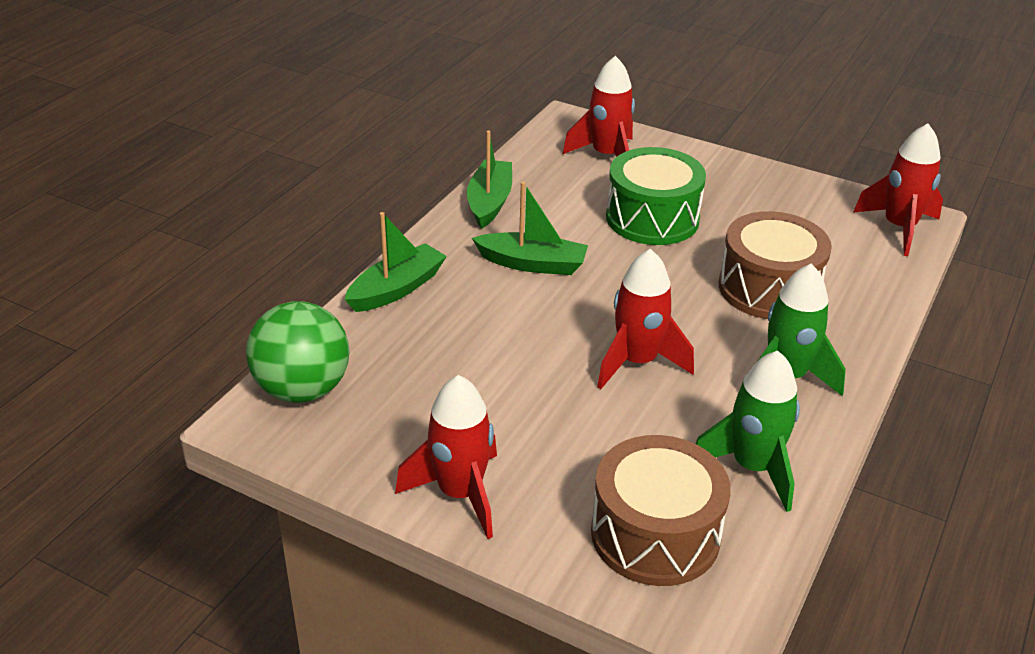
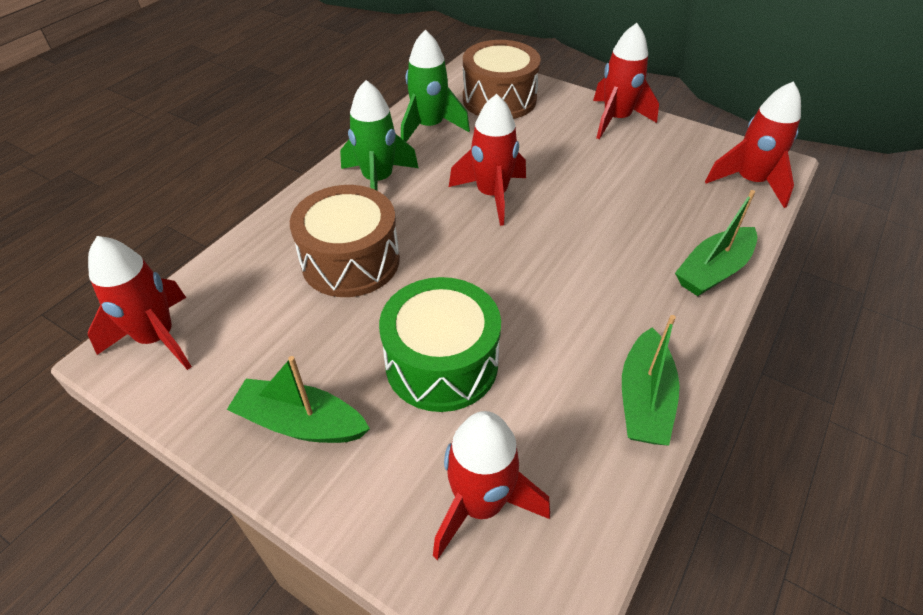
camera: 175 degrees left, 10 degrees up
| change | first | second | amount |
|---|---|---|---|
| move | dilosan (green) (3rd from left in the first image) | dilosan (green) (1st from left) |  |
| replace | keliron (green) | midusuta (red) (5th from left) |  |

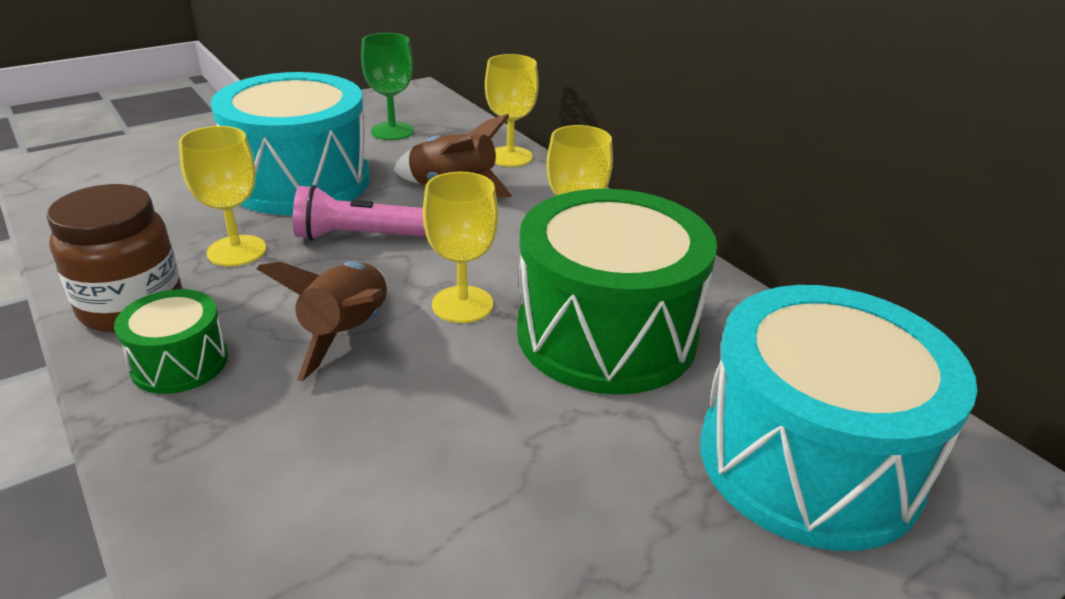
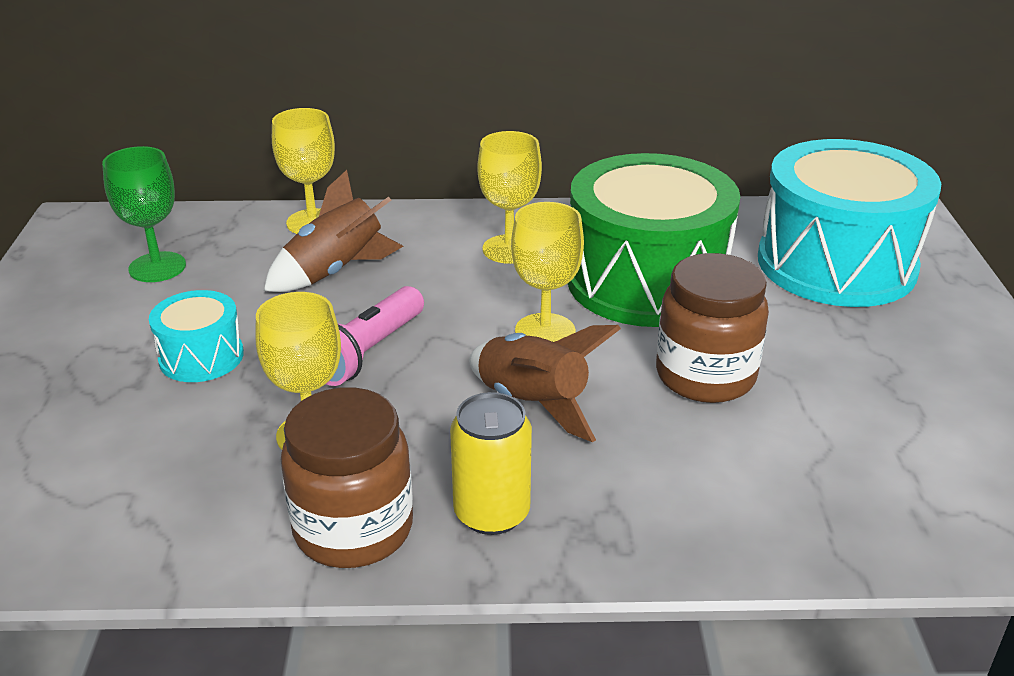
camera: 55 degrees left, 0 degrees up
| change | first | second | amount |
|---|---|---|---|
| resize | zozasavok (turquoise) (1st from left) |  | x0.47 |
| replace | zozasavok (green) (1st from left) | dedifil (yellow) |  |
| insert |  | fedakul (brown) (2nd from left) |  |

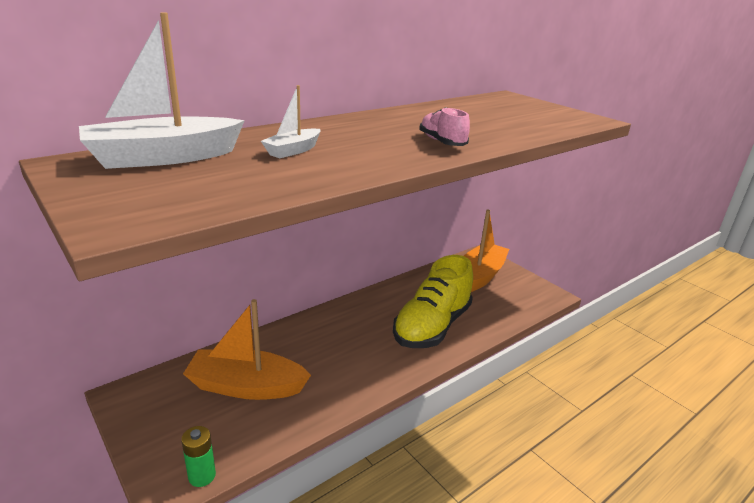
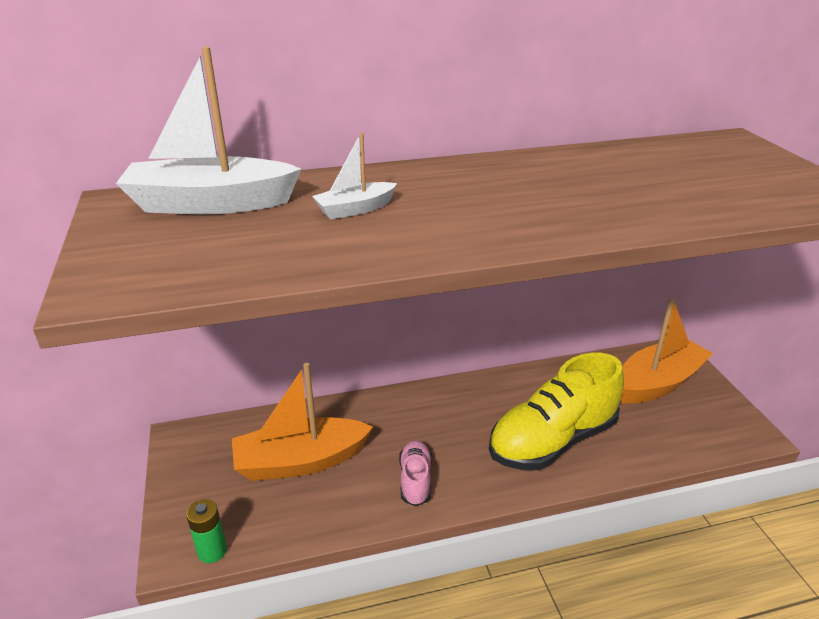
camera: 25 degrees right, 5 degrees up
| change | first | second | amount |
|---|---|---|---|
| move | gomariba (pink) |  |  |
| rotate | dilosan (orange) (1st from left) |  | 45 degrees counterclockwise |

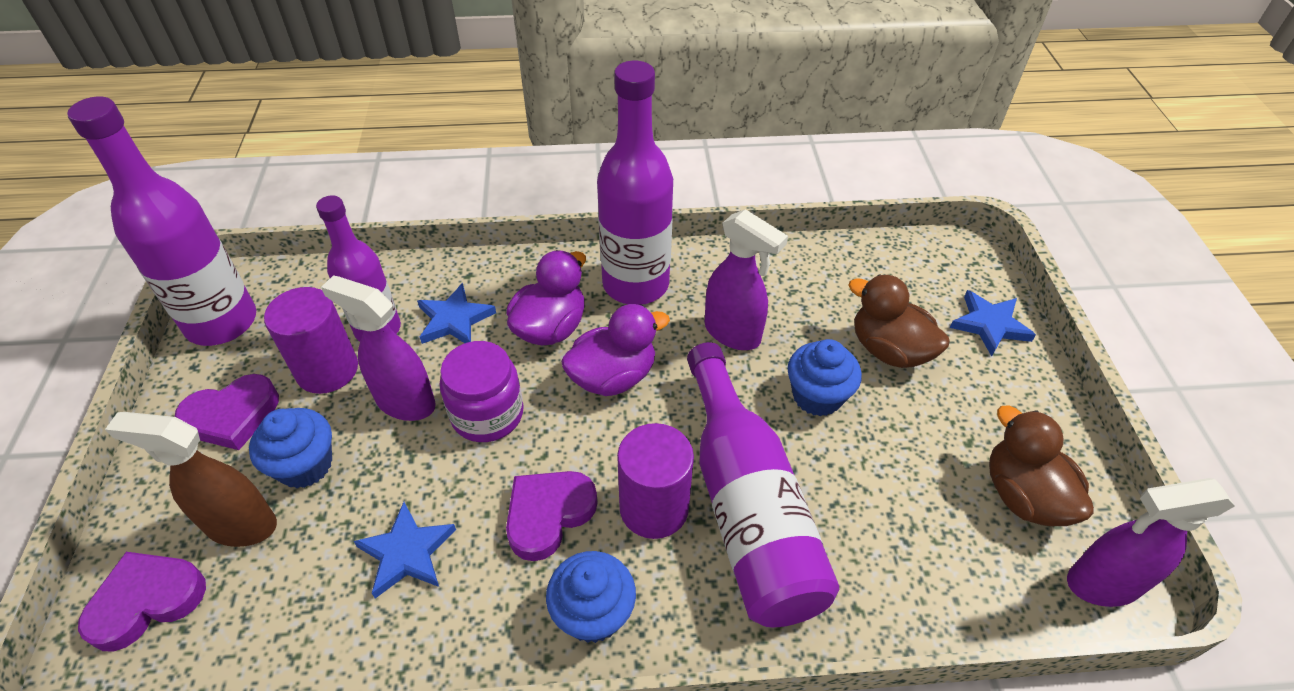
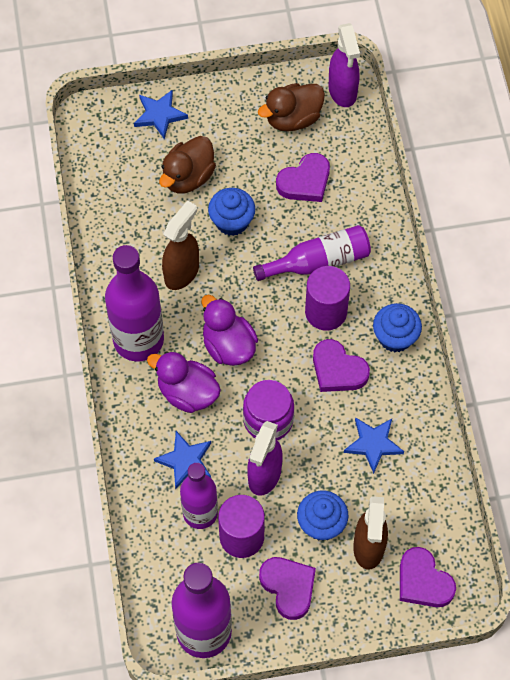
camera: 95 degrees left, 15 degrees up
| change | first | second | amount |
|---|---|---|---|
| recolor | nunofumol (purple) (2nd from left) | nunofumol (brown) (1st from left) |  |
| resize | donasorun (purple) (4th from left) |  | x0.65 |
| insert |  | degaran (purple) (2nd from left) |  |

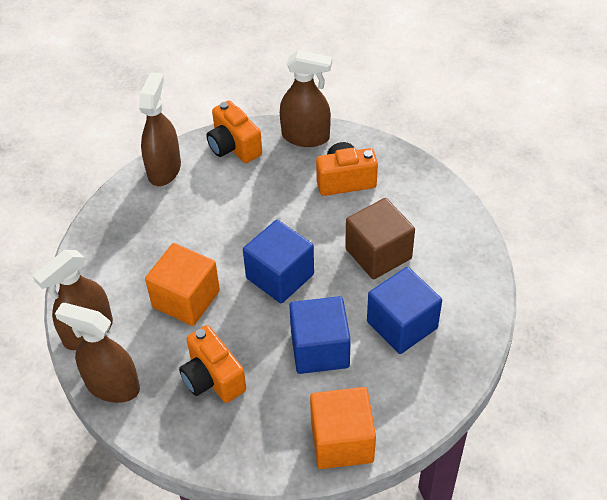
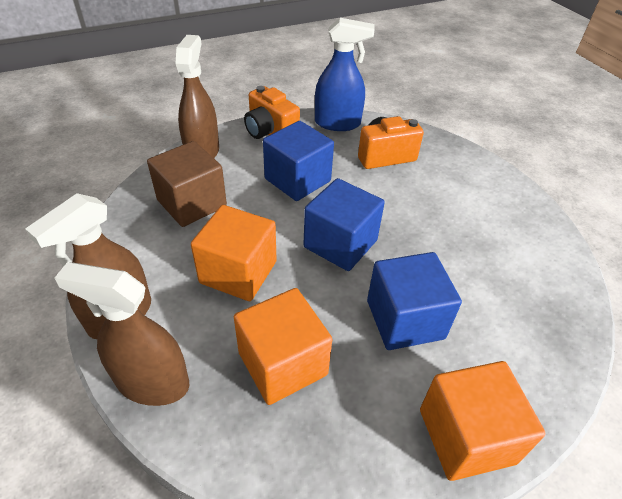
camera: 10 degrees left, 5 degrees down
| change | first | second | amount |
|---|---|---|---|
| recolor | nunofumol (brown) (4th from left) | nunofumol (blue) |  |
| move | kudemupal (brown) |  |  |
| move | kudemupal (blue) (3rd from left in the first image) | kudemupal (blue) (1st from left) |  |
| replace | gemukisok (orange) (1st from left) | kudemupal (orange) (2nd from left) |  |

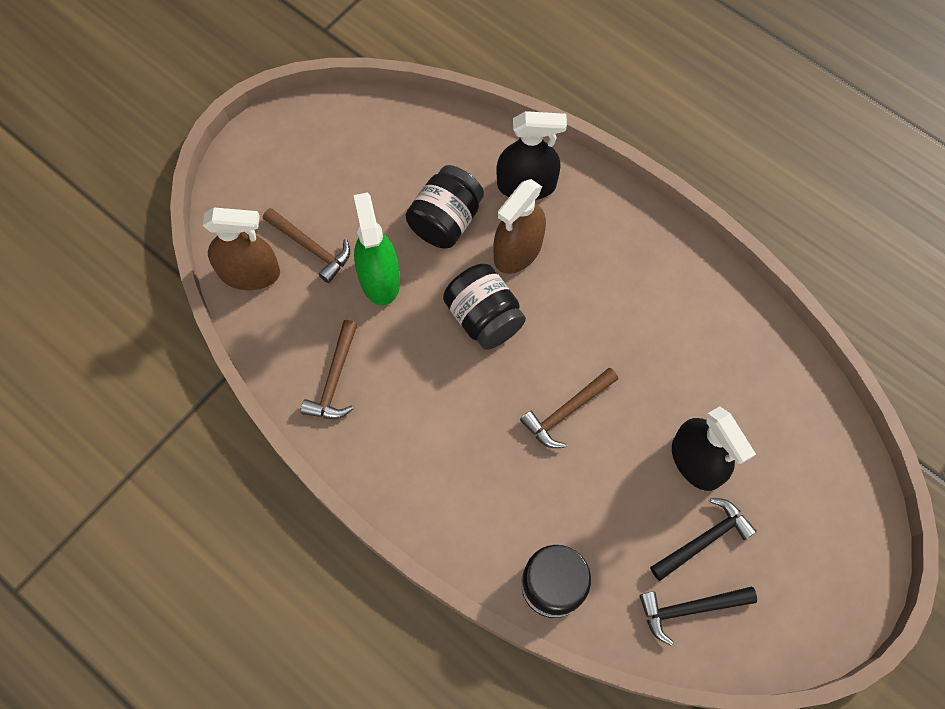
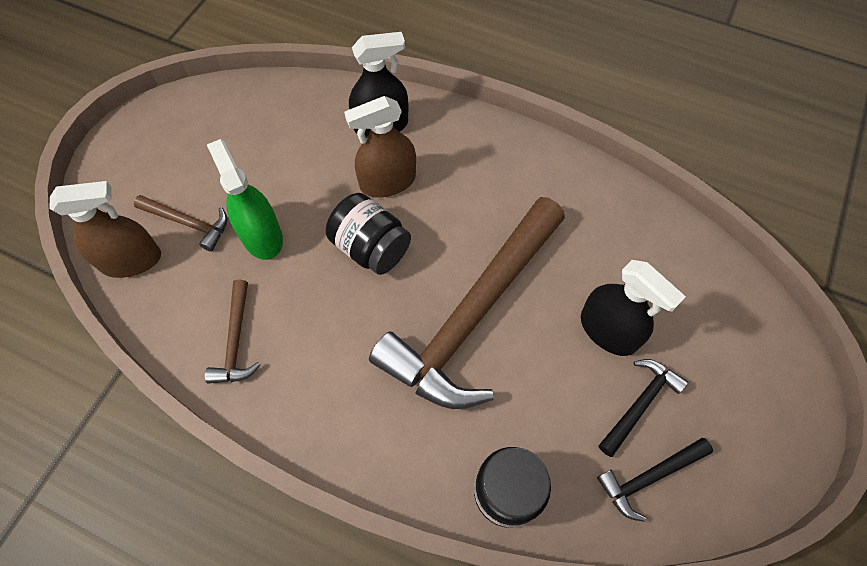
camera: 15 degrees left, 5 degrees down
| change | first | second | amount |
|---|---|---|---|
| delete | fedakul (black) (1st from left) |  |  |
| rotate | nunofumol (brown) (2nd from left) |  | 45 degrees clockwise |
| resize | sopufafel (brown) (3rd from left) |  | x2.34 |

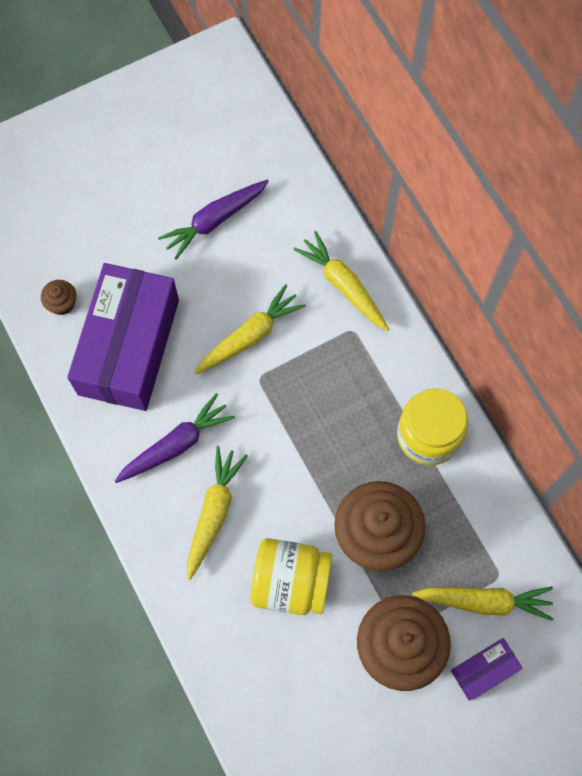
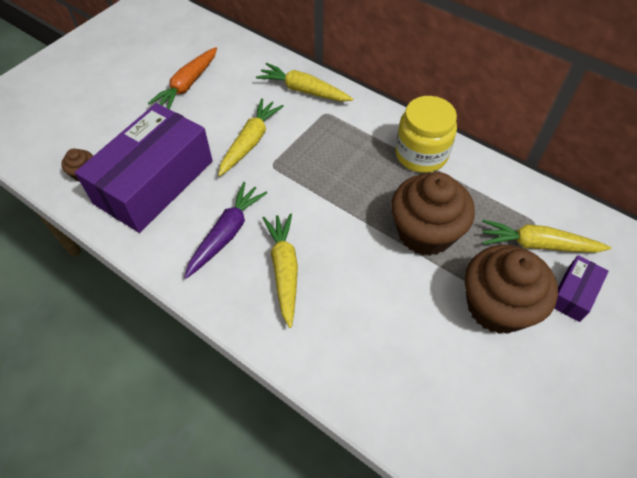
camera: 25 degrees left, 15 degrees down
| change | first | second | amount |
|---|---|---|---|
| recolor | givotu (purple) (2nd from left) | givotu (orange) |  |
| rotate | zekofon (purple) (1st from left) |  | 45 degrees clockwise |
| delete | fedakul (yellow) (1st from left) |  |  |
| rotate | givotu (yellow) (4th from left) |  | 150 degrees counterclockwise |

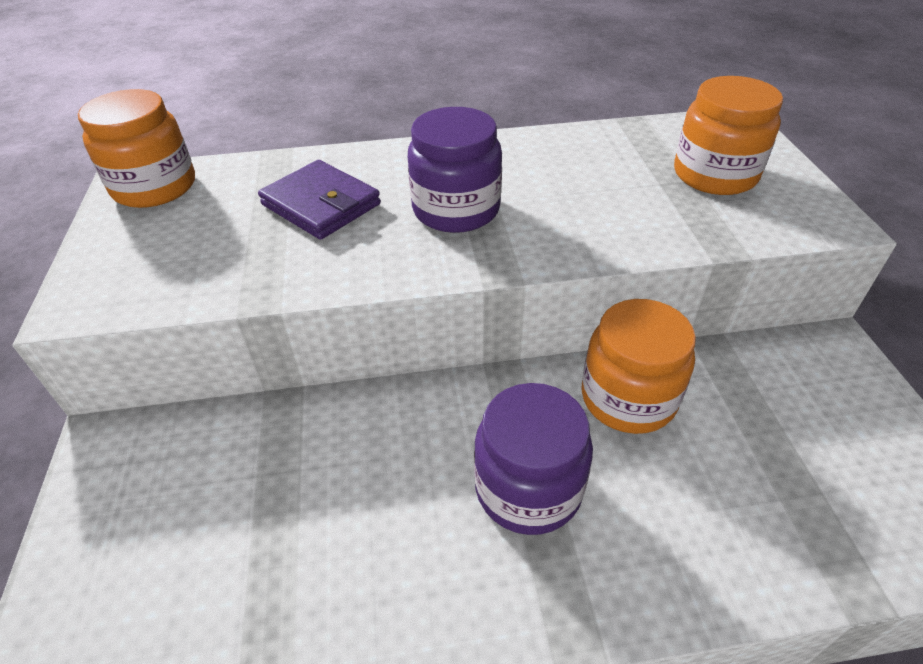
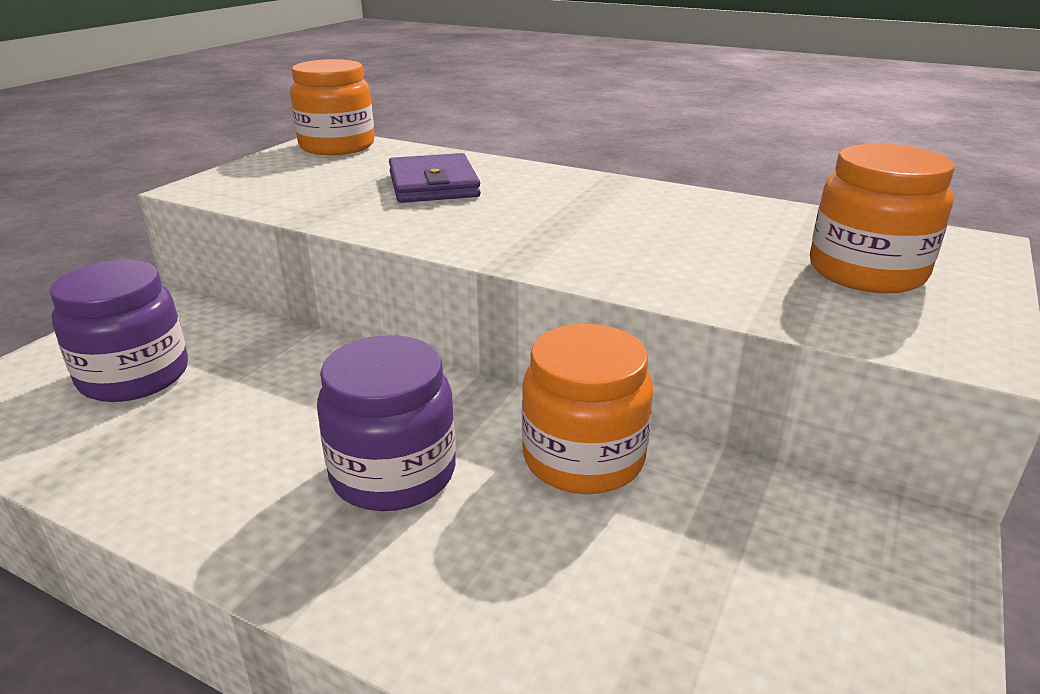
camera: 35 degrees right, 15 degrees down
| change | first | second | amount |
|---|---|---|---|
| move | fedakul (purple) (1st from left) |  |  |

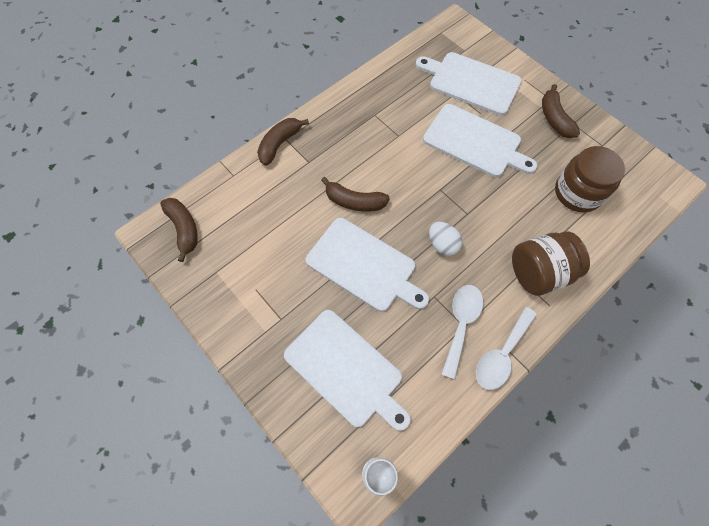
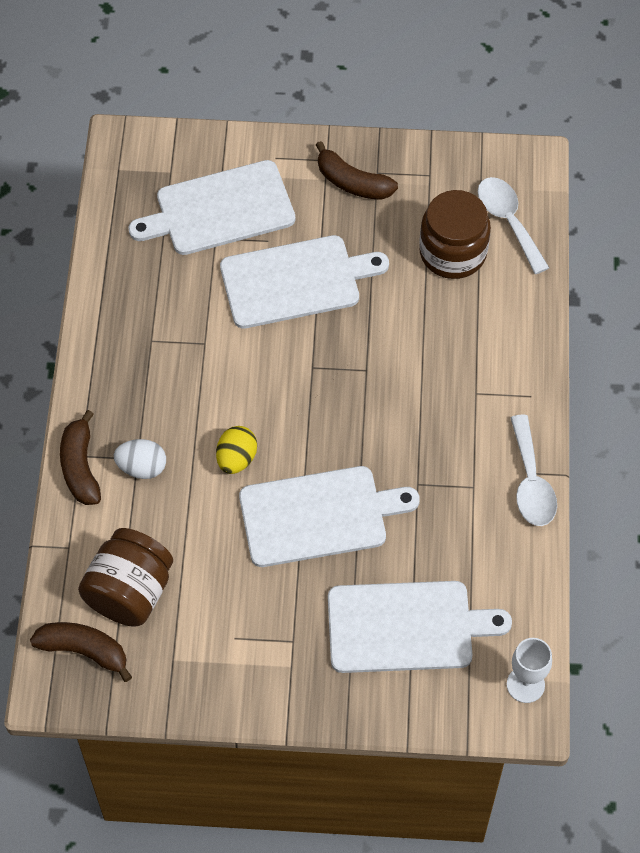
camera: 45 degrees left, 5 degrees down
| change | first | second | amount |
|---|---|---|---|
| replace | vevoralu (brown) (3rd from left) | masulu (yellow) |  |
| move | masulu (white) |  |  |
| move | fedakul (brown) (1st from left) |  |  |
| move | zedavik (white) (1st from left) |  |  |

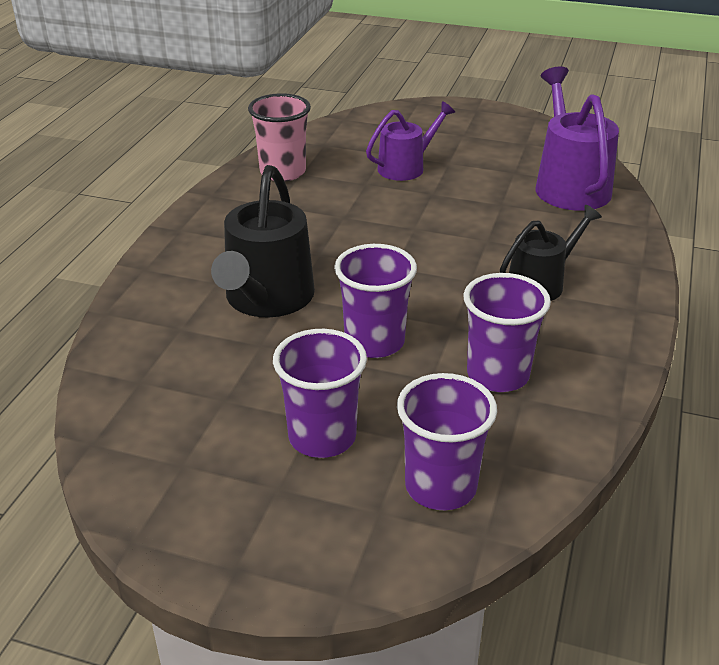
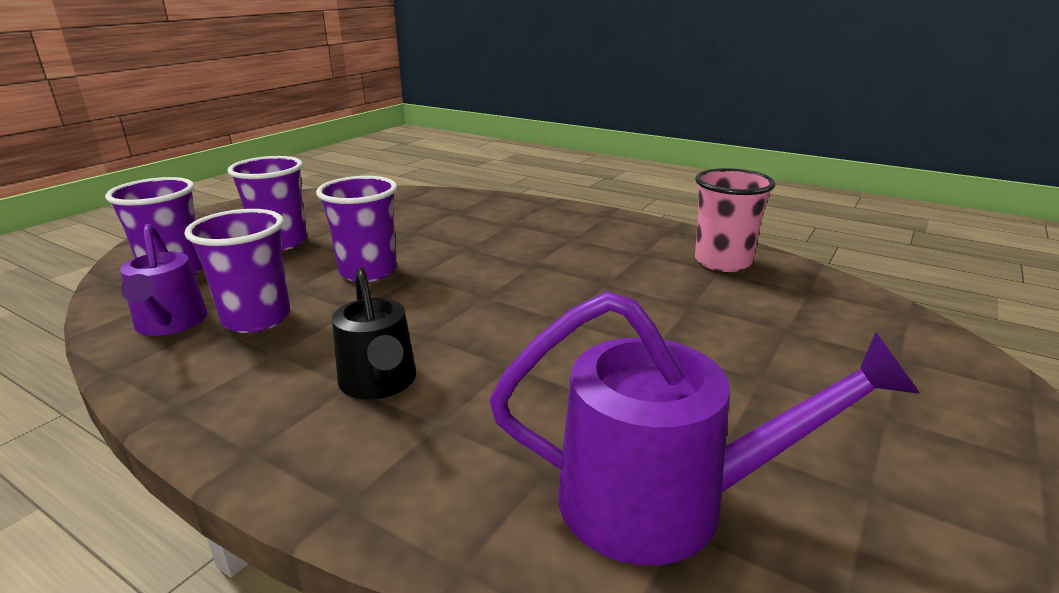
camera: 105 degrees right, 10 degrees down
| change | first | second | amount |
|---|---|---|---|
| move | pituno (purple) (1st from left) |  |  |
| delete | pituno (black) (1st from left) |  |  |

